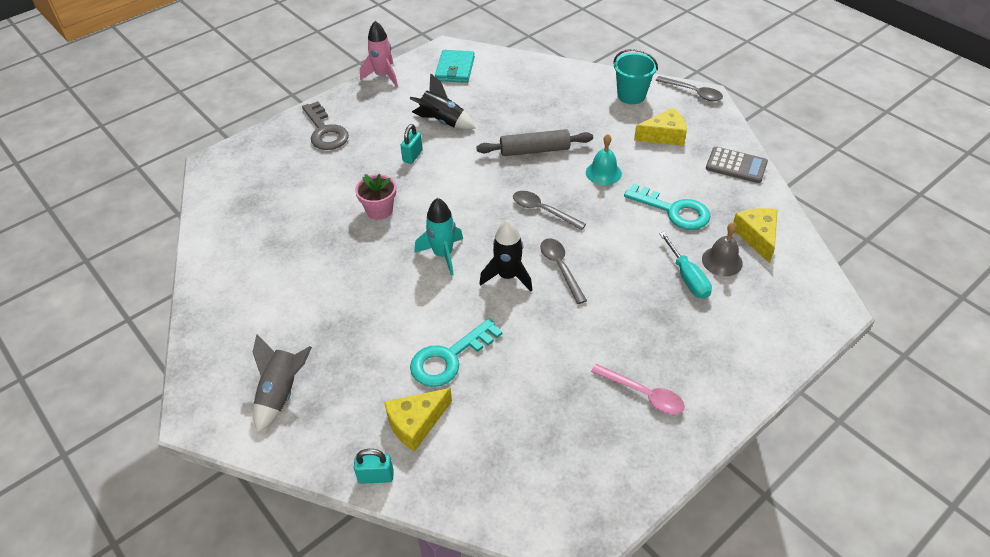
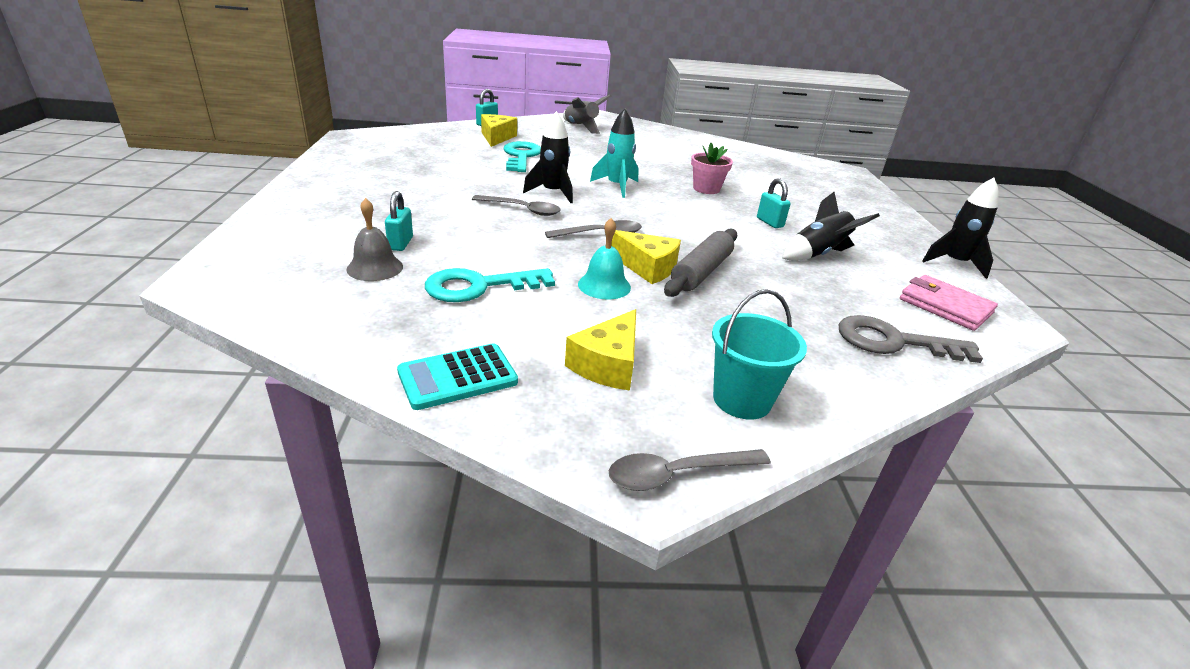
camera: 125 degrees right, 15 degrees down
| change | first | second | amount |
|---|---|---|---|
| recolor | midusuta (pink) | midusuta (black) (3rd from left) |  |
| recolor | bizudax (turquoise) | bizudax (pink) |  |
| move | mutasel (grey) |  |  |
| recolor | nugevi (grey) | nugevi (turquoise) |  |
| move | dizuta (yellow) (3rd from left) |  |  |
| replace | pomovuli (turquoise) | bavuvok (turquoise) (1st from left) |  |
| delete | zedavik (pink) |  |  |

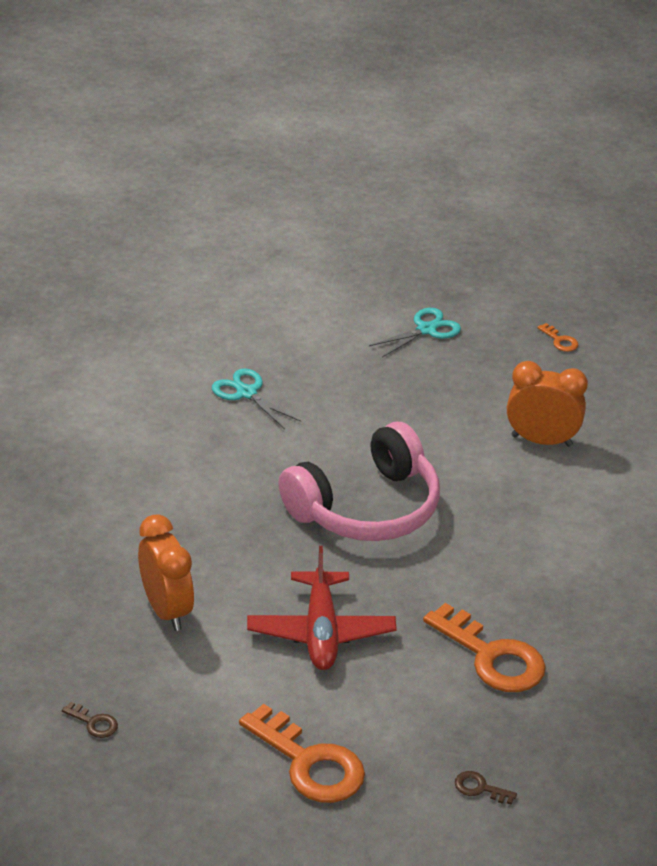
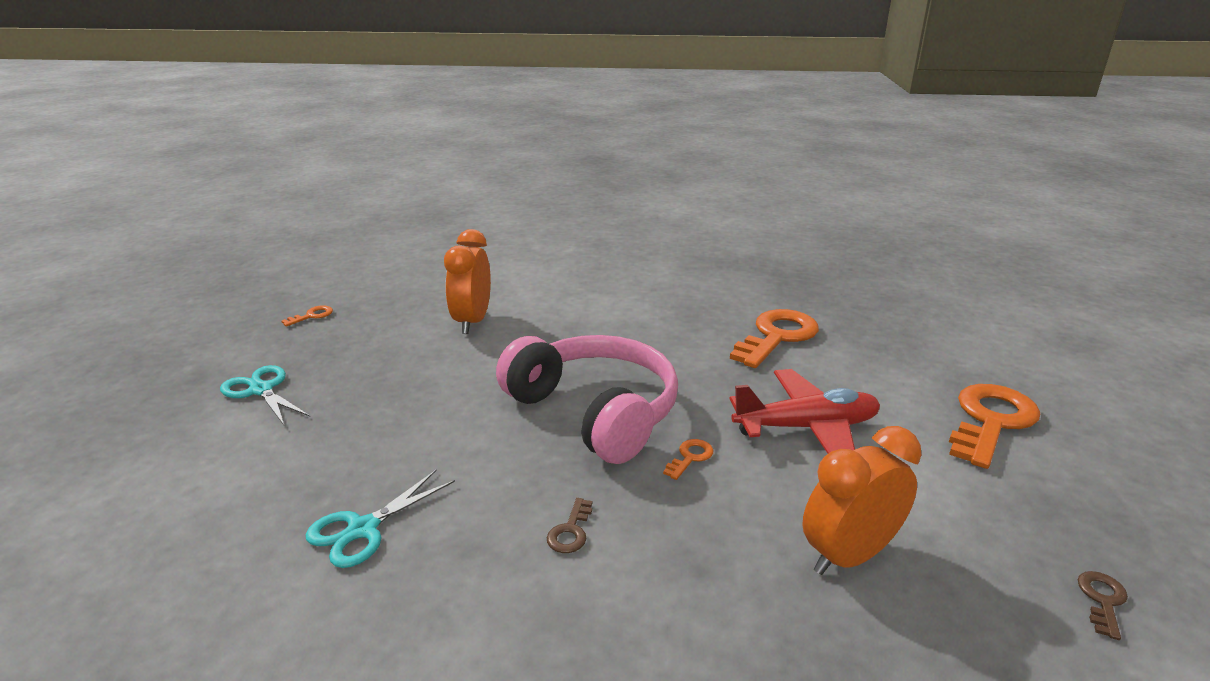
camera: 95 degrees left, 10 degrees down
| change | first | second | amount |
|---|---|---|---|
| move | mutasel (brown) (2nd from left in the first image) | mutasel (brown) (1st from left) |  |
| insert |  | mutasel (orange) (2nd from left) |  |

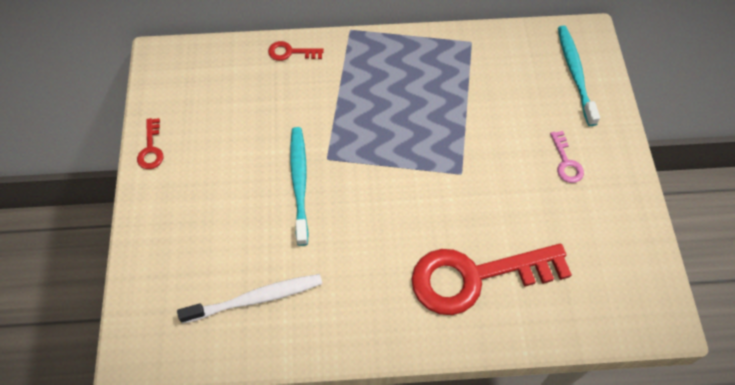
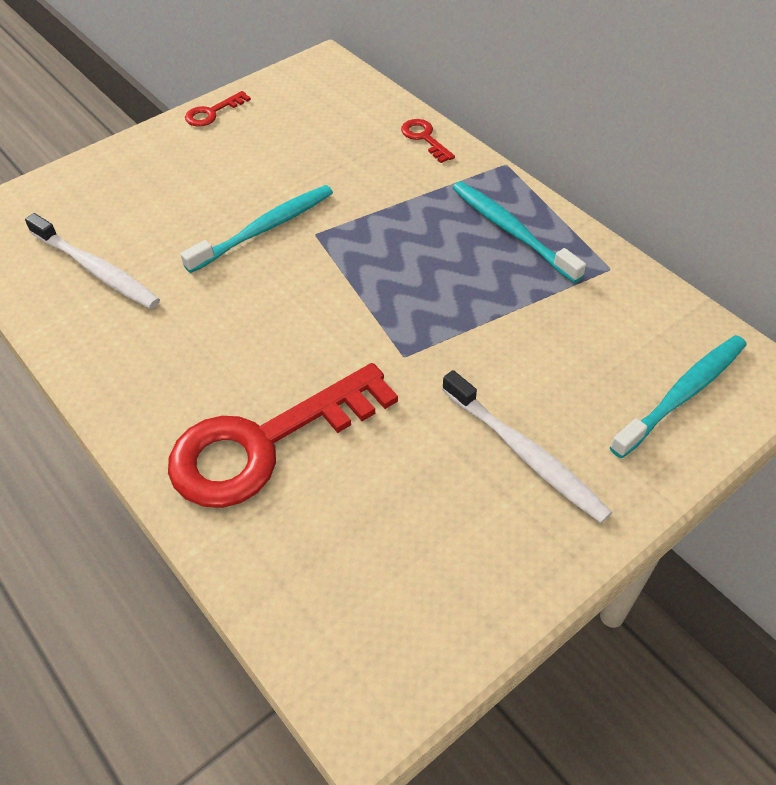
camera: 55 degrees right, 10 degrees down
| change | first | second | amount |
|---|---|---|---|
| replace | mutasel (pink) | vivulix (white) (2nd from left) |  |
| rotate | mutasel (red) (3rd from left in the first image) | mutasel (red) (2nd from left) | 75 degrees counterclockwise |
| insert |  | vivulix (turquoise) (2nd from left) |  |

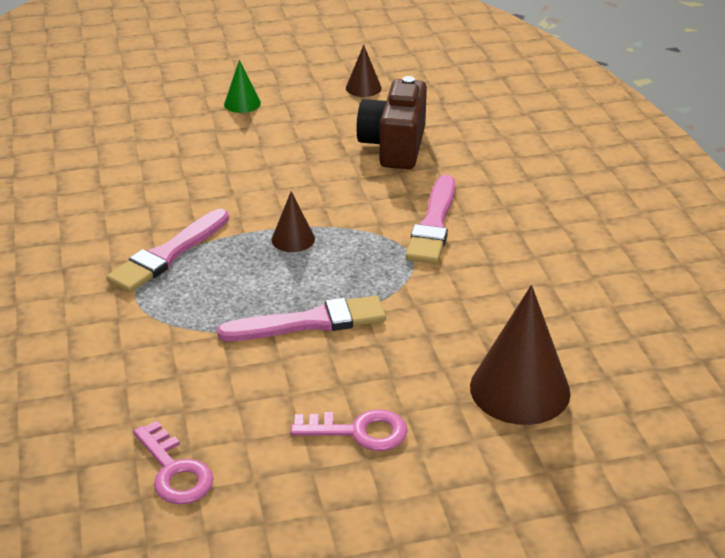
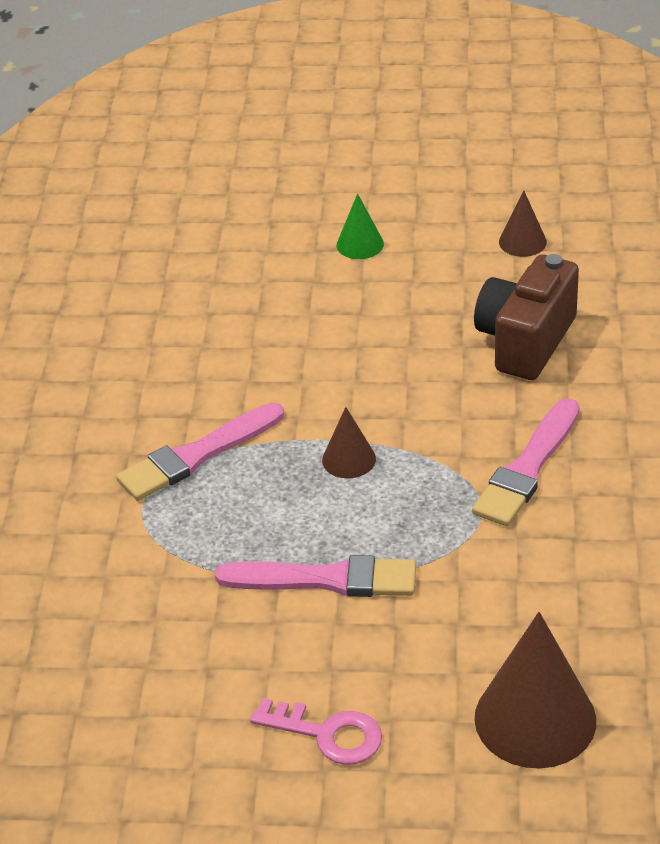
camera: 20 degrees right, 5 degrees up
| change | first | second | amount |
|---|---|---|---|
| delete | mutasel (pink) (1st from left) |  |  |

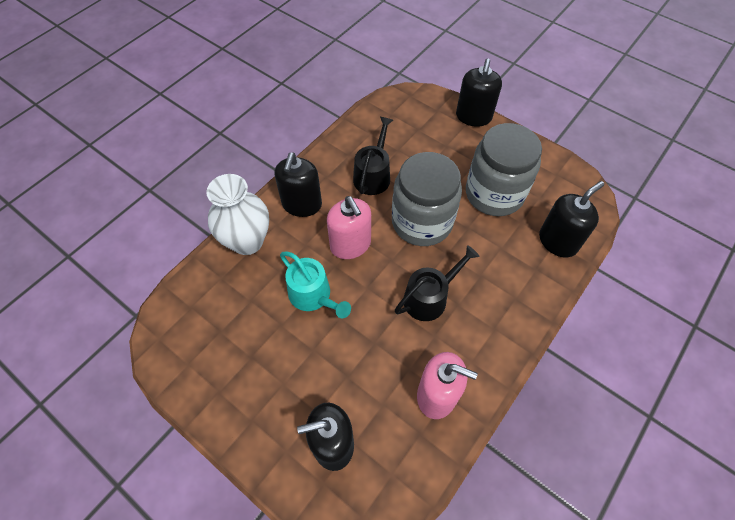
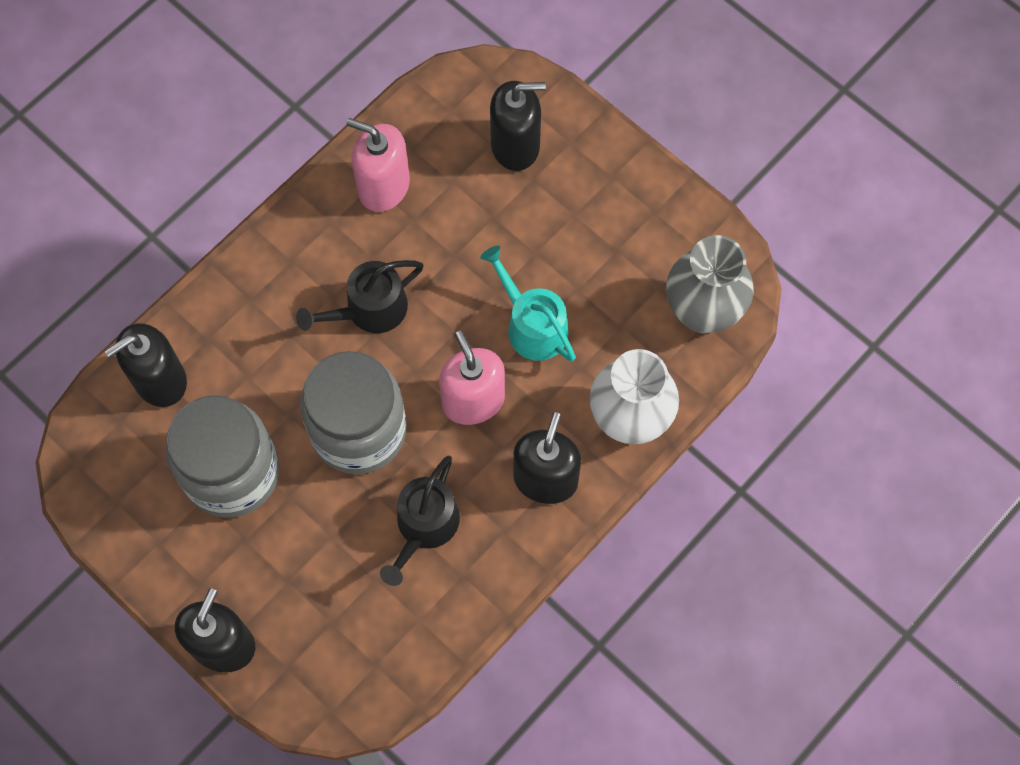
camera: 175 degrees left, 10 degrees up
| change | first | second | amount |
|---|---|---|---|
| insert |  | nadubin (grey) |  |

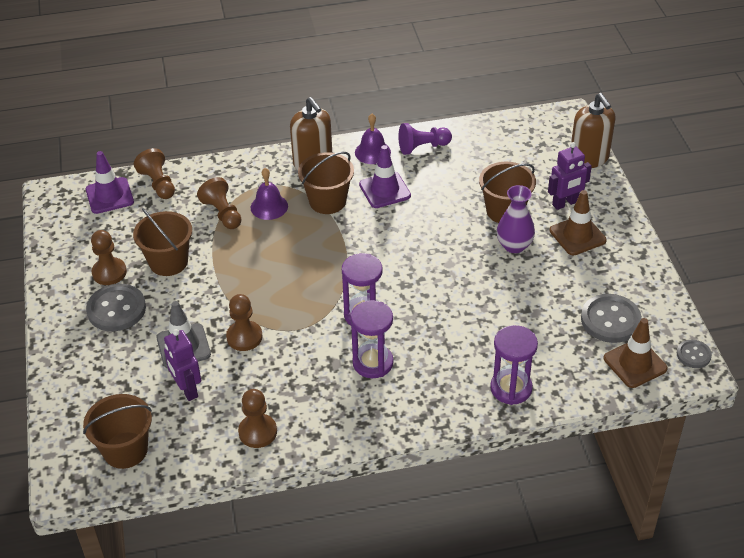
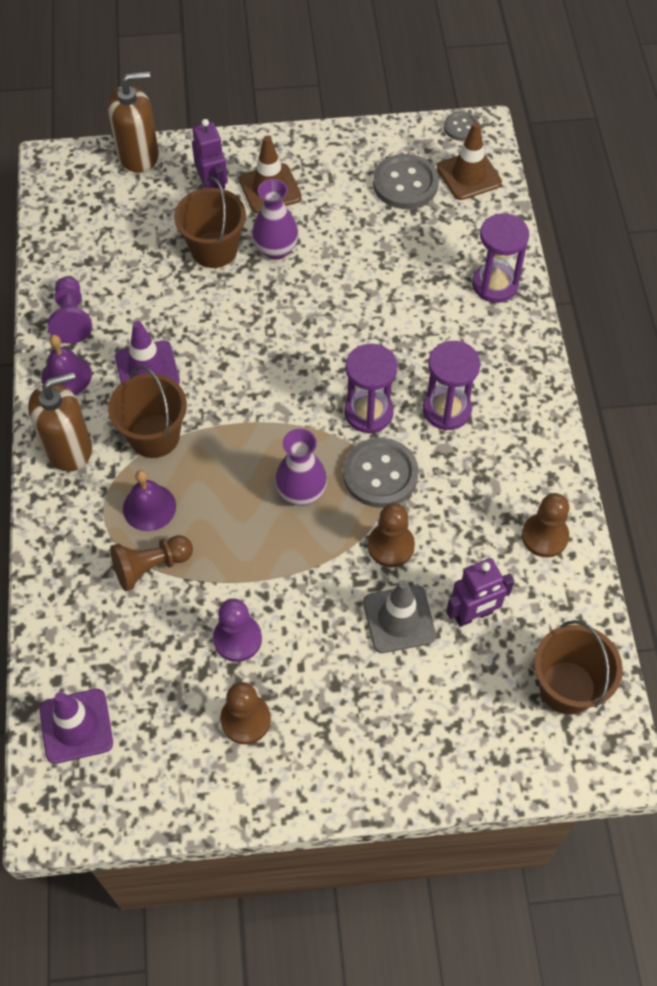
camera: 85 degrees left, 15 degrees up
| change | first | second | amount |
|---|---|---|---|
| delete | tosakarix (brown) (2nd from left) |  |  |
| replace | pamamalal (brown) (2nd from left) | tosakarix (purple) (2nd from left) |  |
| move | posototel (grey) (1st from left) |  |  |
| insert |  | nadubin (purple) (2nd from left) |  |

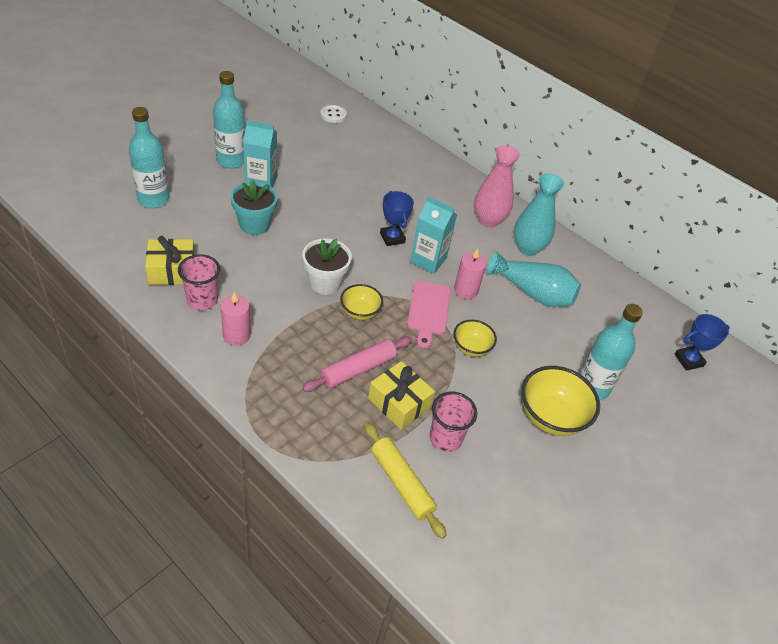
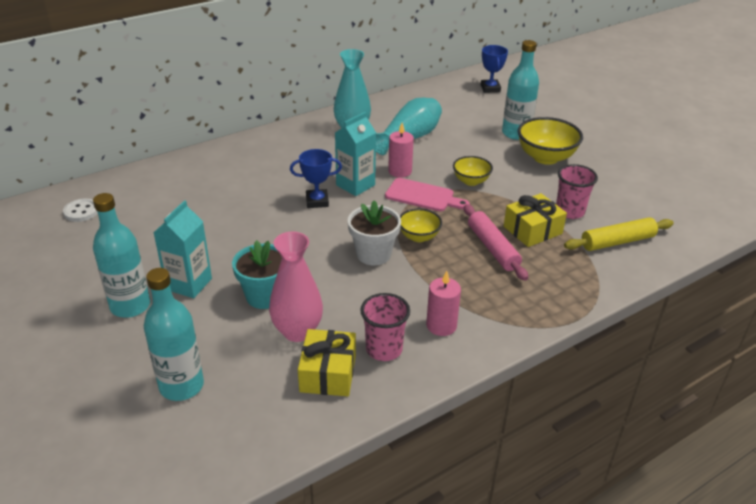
camera: 70 degrees left, 10 degrees down
| change | first | second | amount |
|---|---|---|---|
| move | nadubin (pink) |  |  |

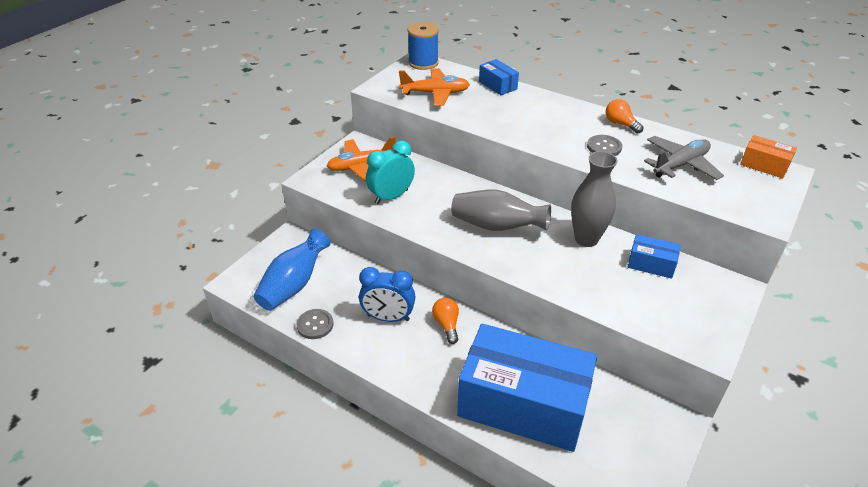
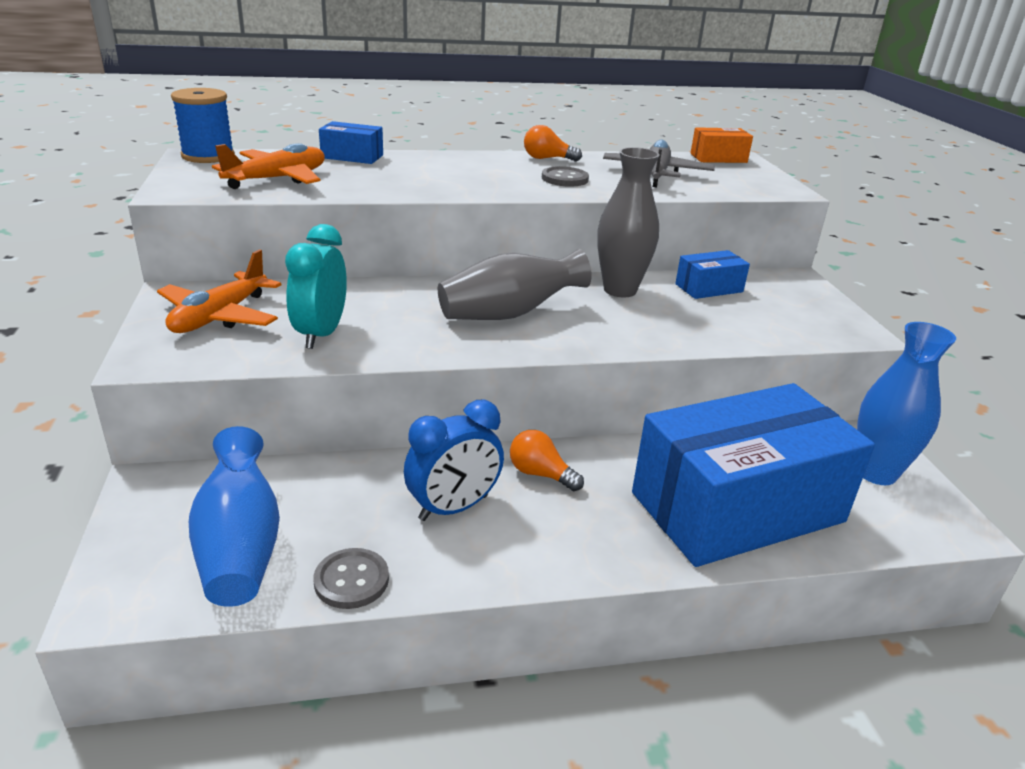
camera: 45 degrees left, 10 degrees down
| change | first | second | amount |
|---|---|---|---|
| insert |  | nadubin (blue) (2nd from left) |  |

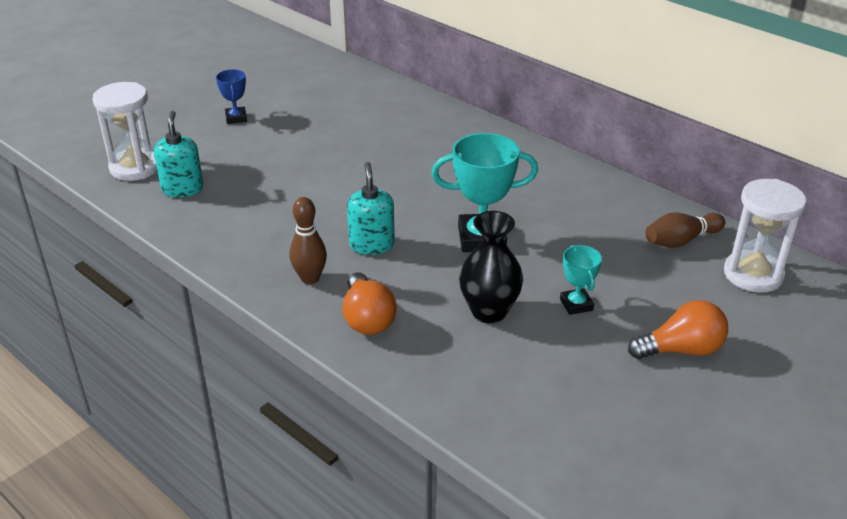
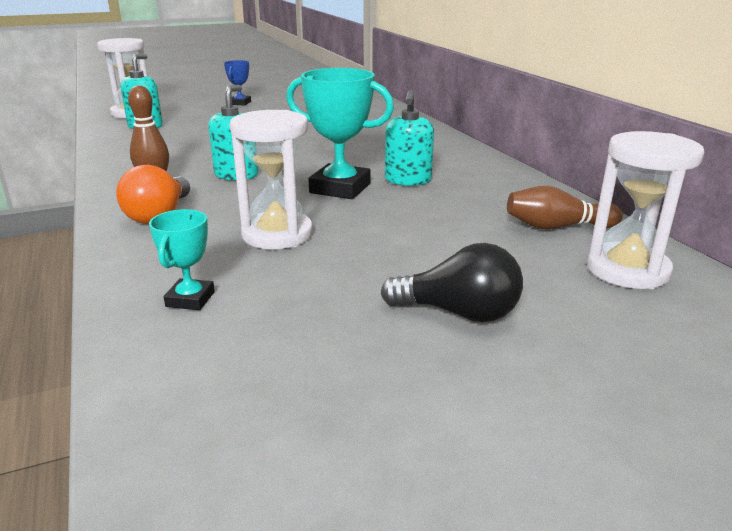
camera: 25 degrees right, 10 degrees down
| change | first | second | amount |
|---|---|---|---|
| replace | nadubin (black) | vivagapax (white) (2nd from left) |  |
| move | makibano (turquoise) (2nd from left in the first image) | makibano (turquoise) (1st from left) |  |
| recolor | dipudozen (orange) (2nd from left) | dipudozen (black) |  |
| insert |  | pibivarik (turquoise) (3rd from left) |  |

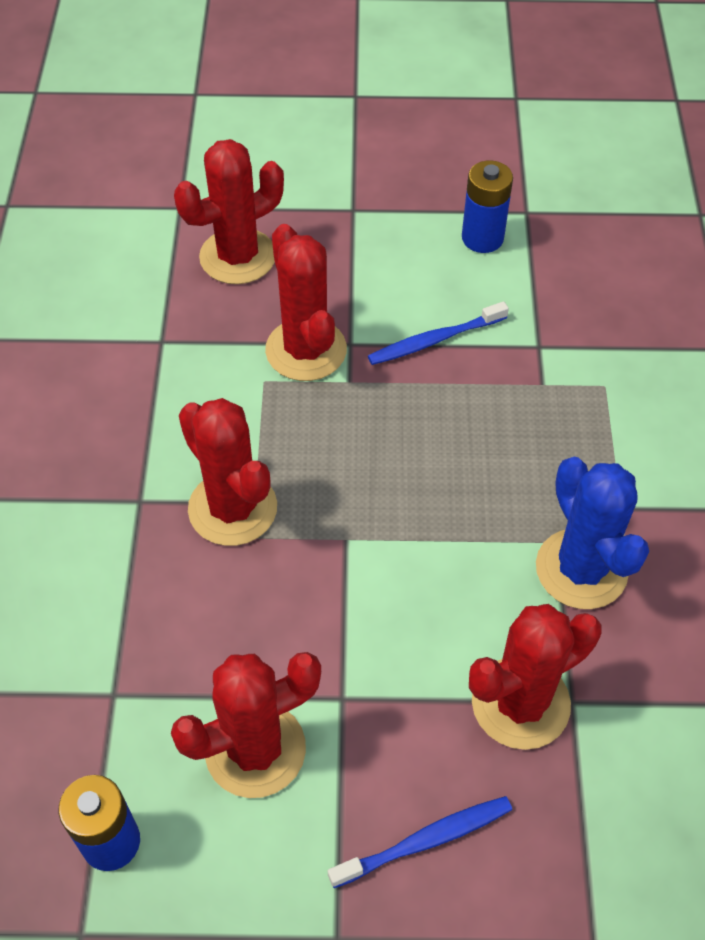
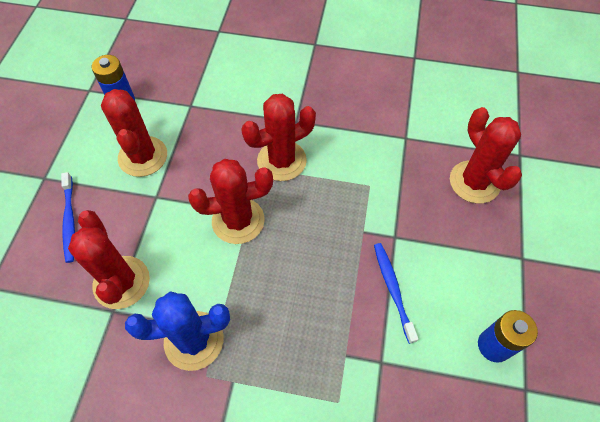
camera: 100 degrees right, 5 degrees up
| change | first | second | amount |
|---|---|---|---|
| move | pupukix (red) (4th from left in the first image) | pupukix (red) (3rd from left) |  |

